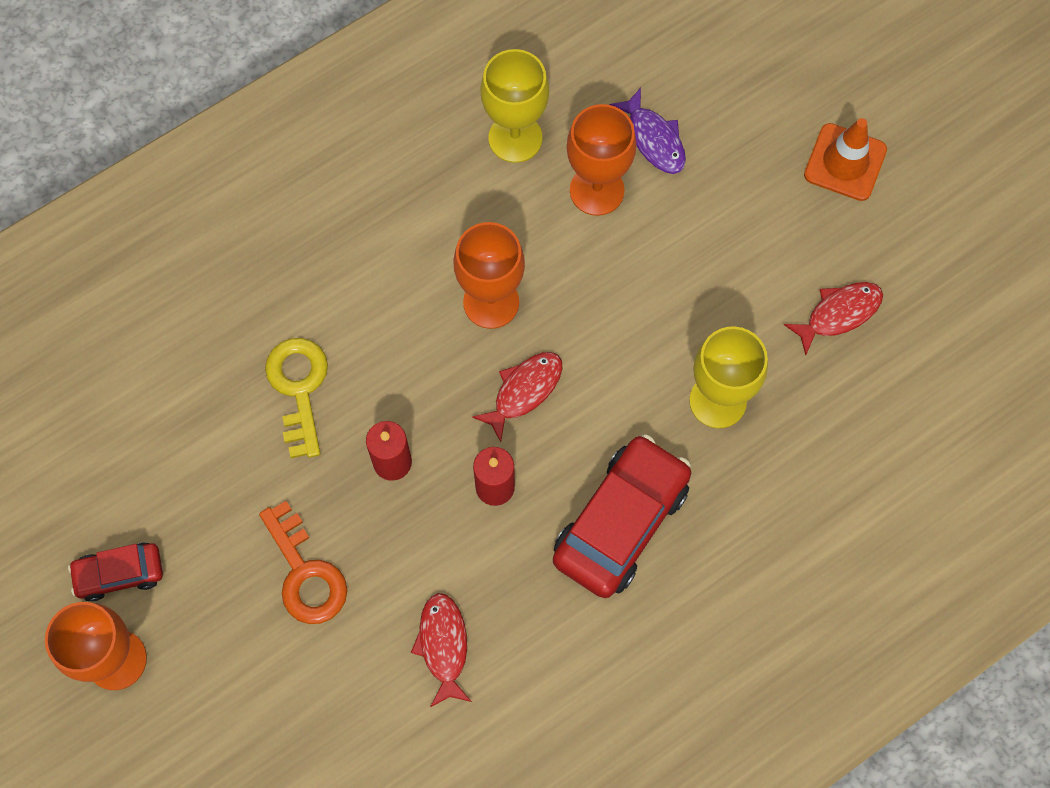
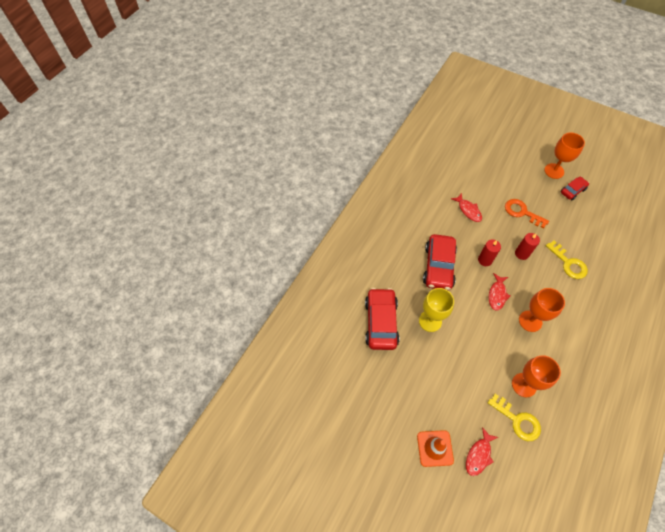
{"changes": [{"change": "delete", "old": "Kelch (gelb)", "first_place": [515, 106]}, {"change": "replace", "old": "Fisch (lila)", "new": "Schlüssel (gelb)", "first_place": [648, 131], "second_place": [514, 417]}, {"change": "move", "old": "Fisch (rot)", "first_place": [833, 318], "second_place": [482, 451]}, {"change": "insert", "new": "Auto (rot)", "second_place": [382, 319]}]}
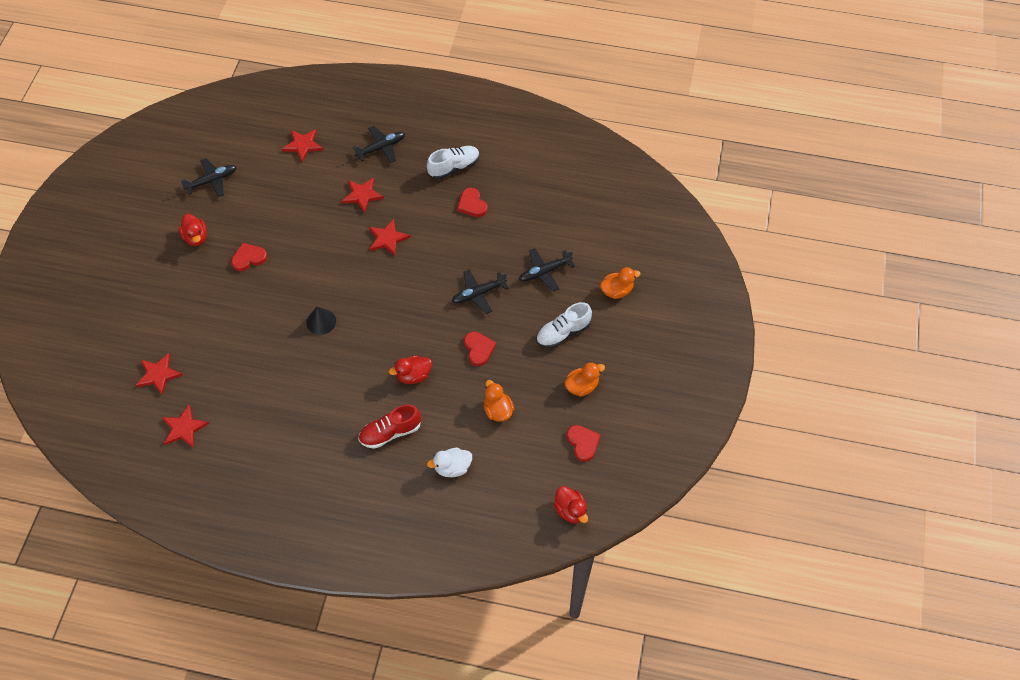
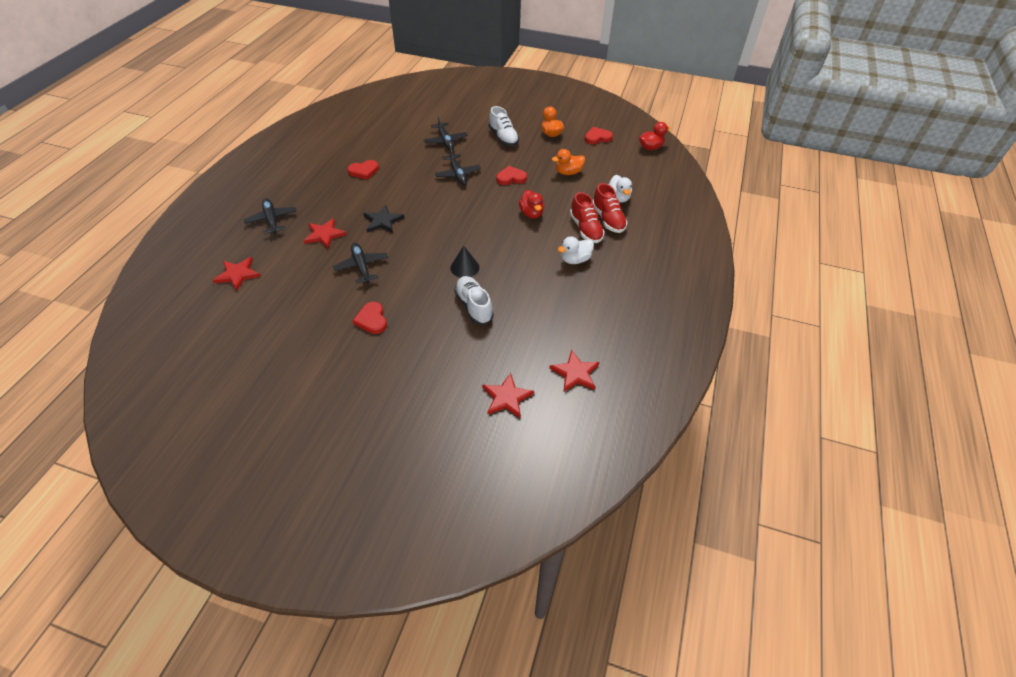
{"changes": [{"change": "move", "old": "Schuh (weiß)", "first_place": [453, 162], "second_place": [474, 300]}, {"change": "move", "old": "Flugzeug (schwarz)", "first_place": [208, 177], "second_place": [360, 263]}, {"change": "delete", "old": "Ente (rot)", "first_place": [193, 230]}, {"change": "recolor", "old": "Stern (rot)", "new": "Stern (schwarz)", "first_place": [389, 237], "second_place": [383, 219]}, {"change": "delete", "old": "Ente (orange)", "first_place": [620, 283]}, {"change": "insert", "new": "Schuh (rot)", "second_place": [610, 208]}, {"change": "insert", "new": "Ente (weiß)", "second_place": [576, 250]}]}
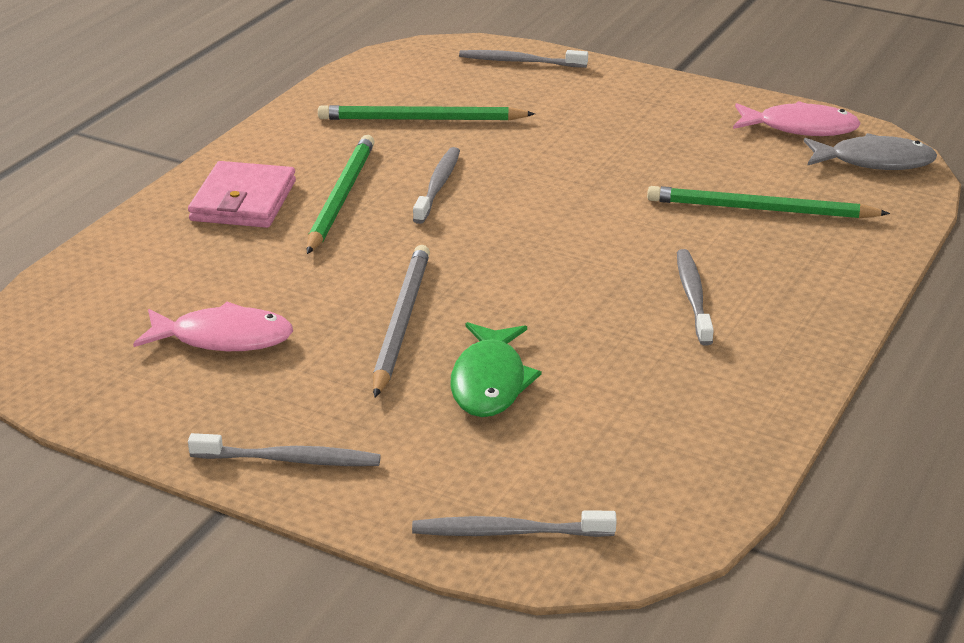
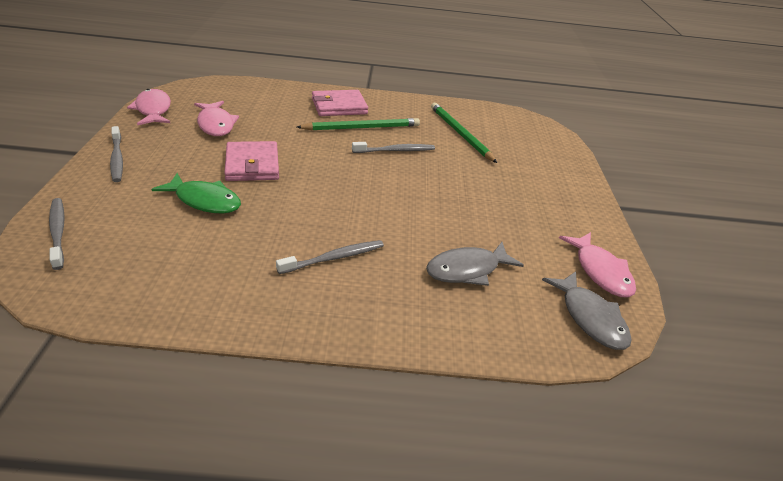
{"changes": [{"change": "delete", "old": "Zahnbürste (grau)", "first_place": [523, 59]}, {"change": "replace", "old": "Bleistift (grün)", "new": "Fisch (grau)", "first_place": [768, 202], "second_place": [475, 264]}, {"change": "replace", "old": "Bleistift (grau)", "new": "Geldbörse (rosa)", "first_place": [401, 321], "second_place": [251, 161]}, {"change": "rotate", "old": "Fisch (grün)", "first_place": [496, 369], "second_place": [196, 193], "degrees": -135}, {"change": "insert", "new": "Fisch (rosa)", "second_place": [149, 107]}]}
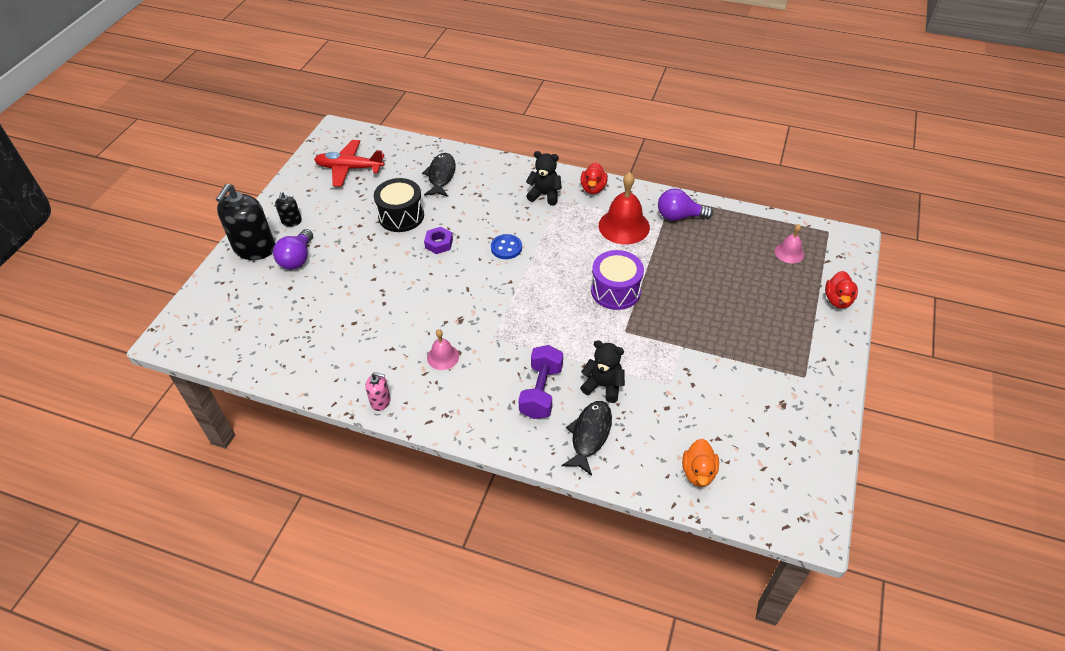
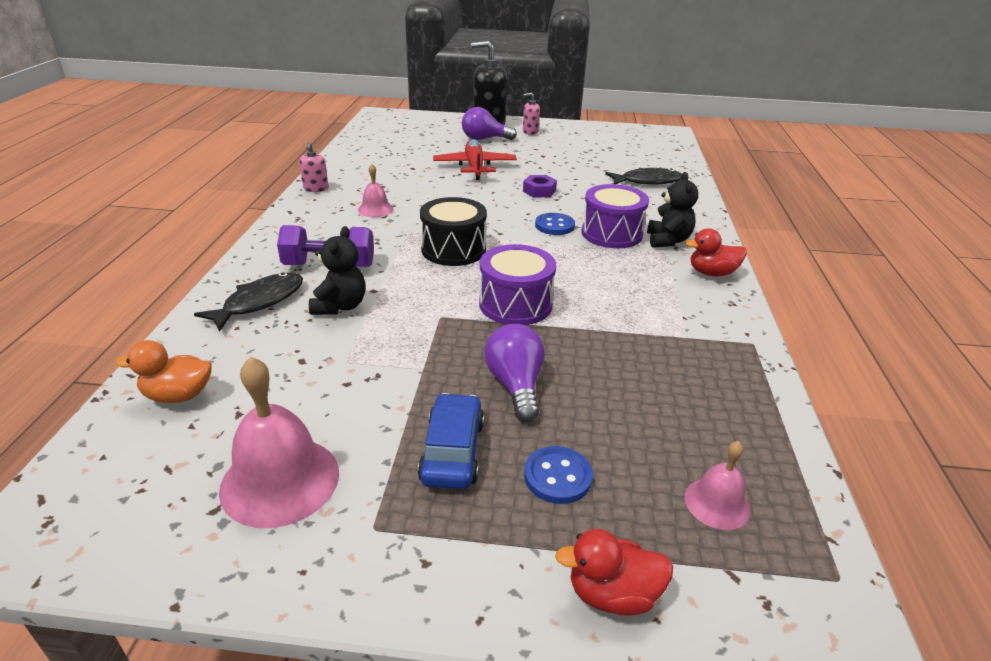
{"changes": [{"change": "move", "old": "Flugzeug (rot)", "first_place": [349, 163], "second_place": [475, 159]}, {"change": "delete", "old": "Glocke (rot)", "first_place": [624, 208]}, {"change": "move", "old": "Trommel (schwarz)", "first_place": [399, 205], "second_place": [453, 231]}, {"change": "move", "old": "Glühbirne (lila)", "first_place": [685, 204], "second_place": [514, 373]}, {"change": "recolor", "old": "Seifenspender (schwarz)", "new": "Seifenspender (rosa)", "first_place": [288, 209], "second_place": [531, 114]}, {"change": "rotate", "old": "Fisch (schwarz)", "first_place": [586, 438], "second_place": [248, 302], "degrees": -60}, {"change": "insert", "new": "Trommel (lila)", "second_place": [615, 216]}, {"change": "insert", "new": "Glocke (rosa)", "second_place": [279, 442]}, {"change": "insert", "new": "Auto (blau)", "second_place": [451, 441]}, {"change": "insert", "new": "Knopf (blau)", "second_place": [558, 475]}]}
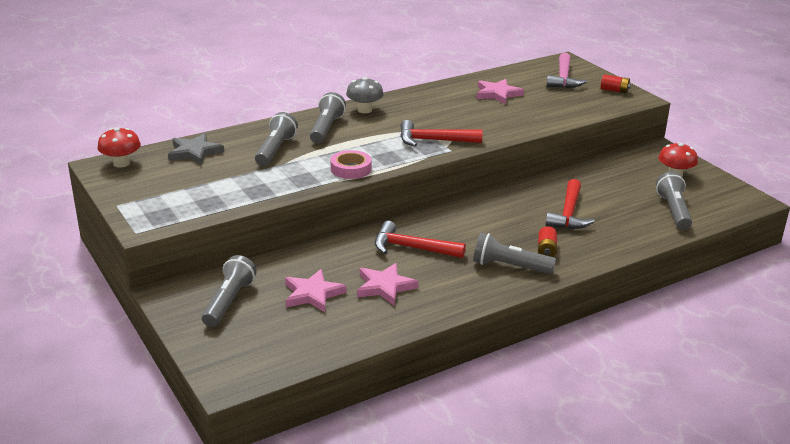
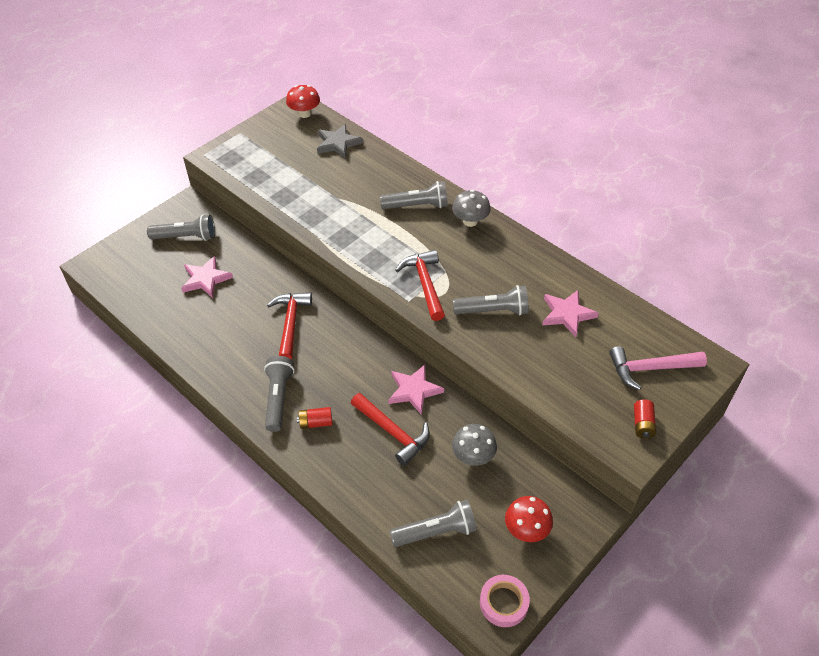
{"changes": [{"change": "move", "old": "Taschenlampe (grau)", "first_place": [276, 139], "second_place": [491, 300]}, {"change": "move", "old": "Klebeband (rosa)", "first_place": [351, 164], "second_place": [505, 601]}, {"change": "rotate", "old": "Hammer (rot)", "first_place": [570, 204], "second_place": [390, 429], "degrees": -135}, {"change": "move", "old": "Stern (rosa)", "first_place": [388, 284], "second_place": [416, 390]}, {"change": "insert", "new": "Pilz (grau)", "second_place": [474, 445]}]}
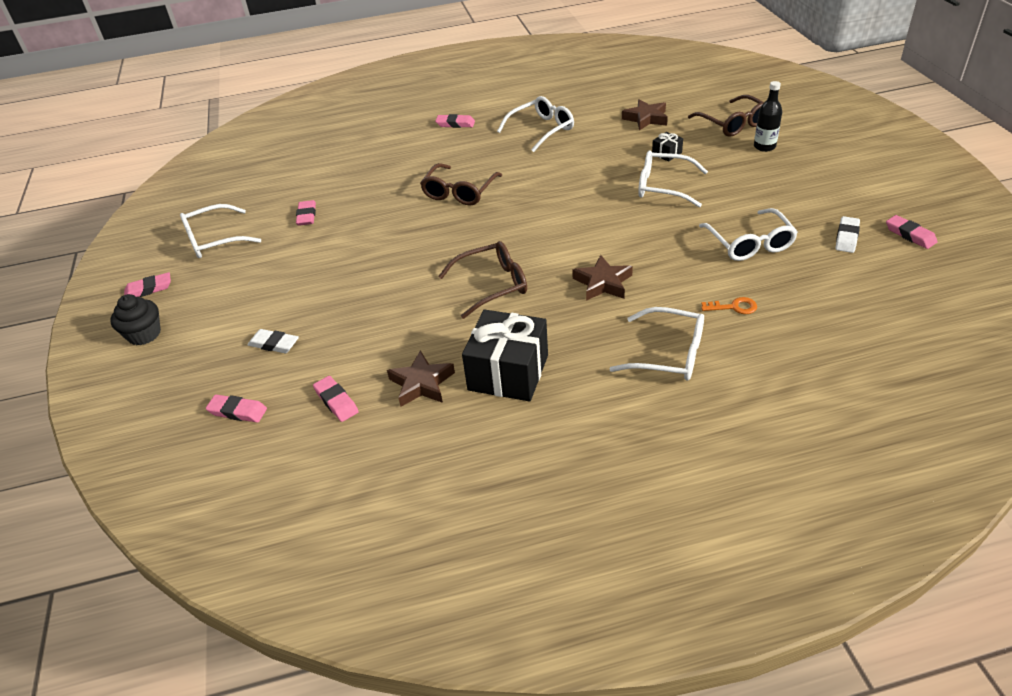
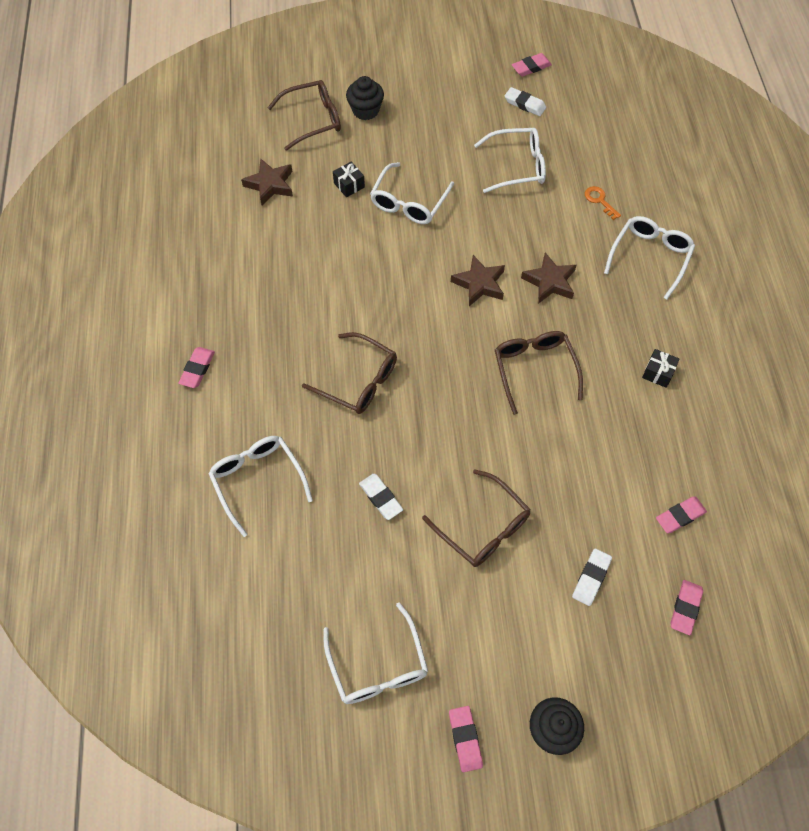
{"changes": [{"change": "replace", "old": "Flasche (schwarz)", "new": "Muffin (schwarz)", "first_place": [768, 116], "second_place": [365, 98]}, {"change": "move", "old": "Brille (weiß)", "first_place": [535, 124], "second_place": [260, 486]}, {"change": "delete", "old": "Radiergummi (rosa)", "first_place": [306, 213]}, {"change": "rotate", "old": "Schlüssel (orange)", "first_place": [729, 305], "second_place": [603, 203], "degrees": -45}, {"change": "resize", "old": "Geschenk (schwarz)", "first_place": [505, 356], "second_place": [660, 368], "factor": 0.44}, {"change": "move", "old": "Stern (braun)", "first_place": [421, 378], "second_place": [478, 280]}, {"change": "insert", "new": "Brille (braun)", "second_place": [476, 518]}, {"change": "insert", "new": "Radiergummi (weiß)", "second_place": [381, 497]}]}
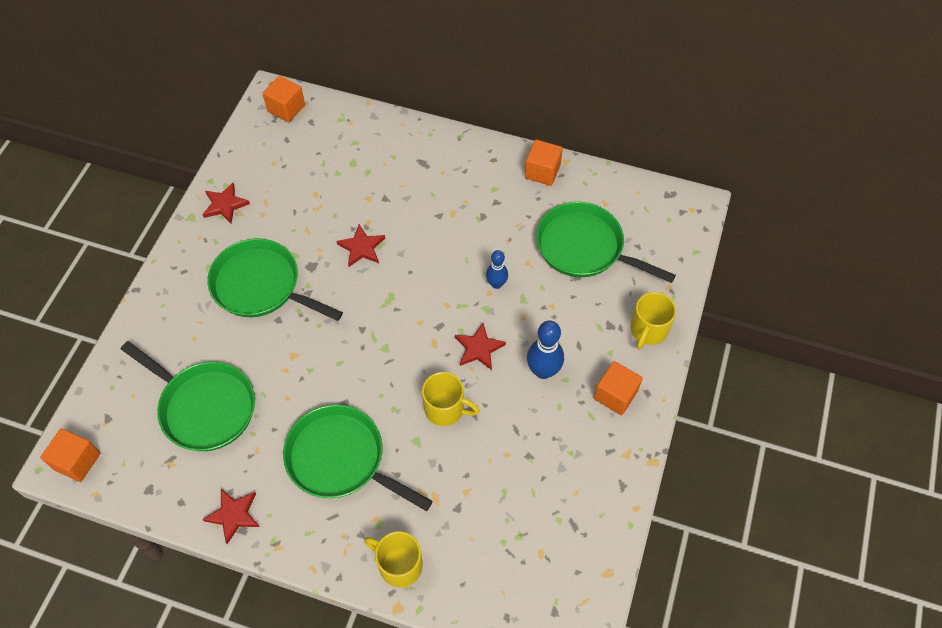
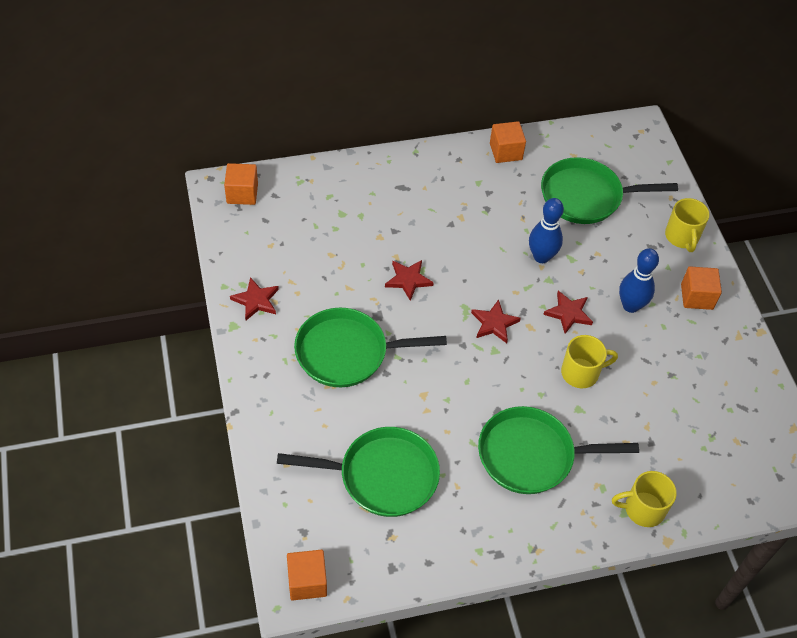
{"changes": [{"change": "resize", "old": "Bowlingkegel (blau)", "first_place": [497, 269], "second_place": [546, 230], "factor": 1.57}, {"change": "move", "old": "Stern (rot)", "first_place": [230, 516], "second_place": [496, 321]}]}
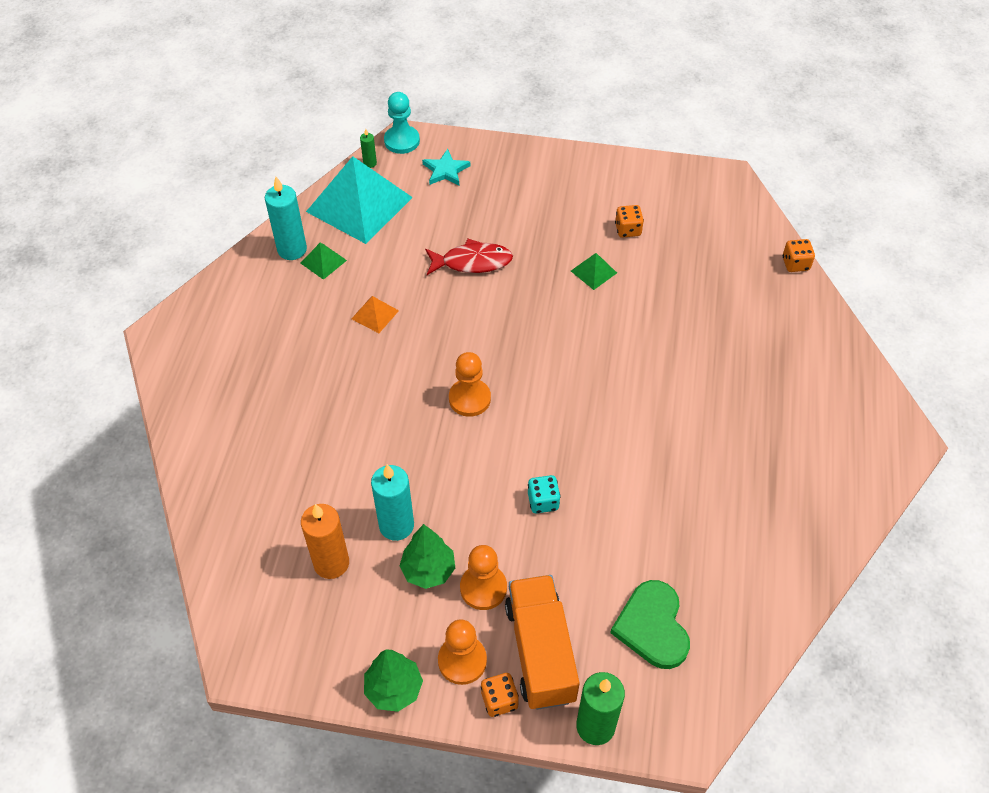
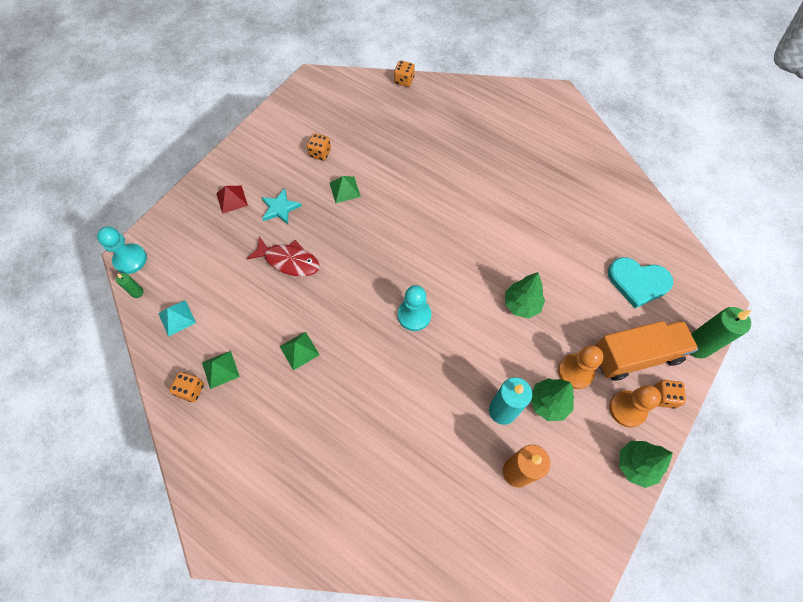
{"changes": [{"change": "move", "old": "Stern (türkis)", "first_place": [446, 167], "second_place": [281, 206]}, {"change": "resize", "old": "Pyramide (türkis)", "first_place": [359, 200], "second_place": [177, 318], "factor": 0.42}, {"change": "replace", "old": "Kerze (türkis)", "new": "Spielwürfel (orange)", "first_place": [286, 218], "second_place": [186, 387]}, {"change": "rotate", "old": "Fisch (rot)", "first_place": [469, 257], "second_place": [283, 256], "degrees": 90}, {"change": "recolor", "old": "Pyramide (orange)", "new": "Pyramide (grün)", "first_place": [375, 314], "second_place": [299, 351]}, {"change": "recolor", "old": "Bauer (orange)", "new": "Bauer (türkis)", "first_place": [470, 384], "second_place": [415, 308]}, {"change": "replace", "old": "Spielwürfel (türkis)", "new": "Baum (grün)", "first_place": [544, 494], "second_place": [525, 295]}, {"change": "rotate", "old": "Lastwagen (orange)", "first_place": [542, 642], "second_place": [646, 350], "degrees": 150}, {"change": "recolor", "old": "Herz (grün)", "new": "Herz (türkis)", "first_place": [650, 624], "second_place": [640, 282]}, {"change": "insert", "new": "Pyramide (rot)", "second_place": [232, 200]}]}
